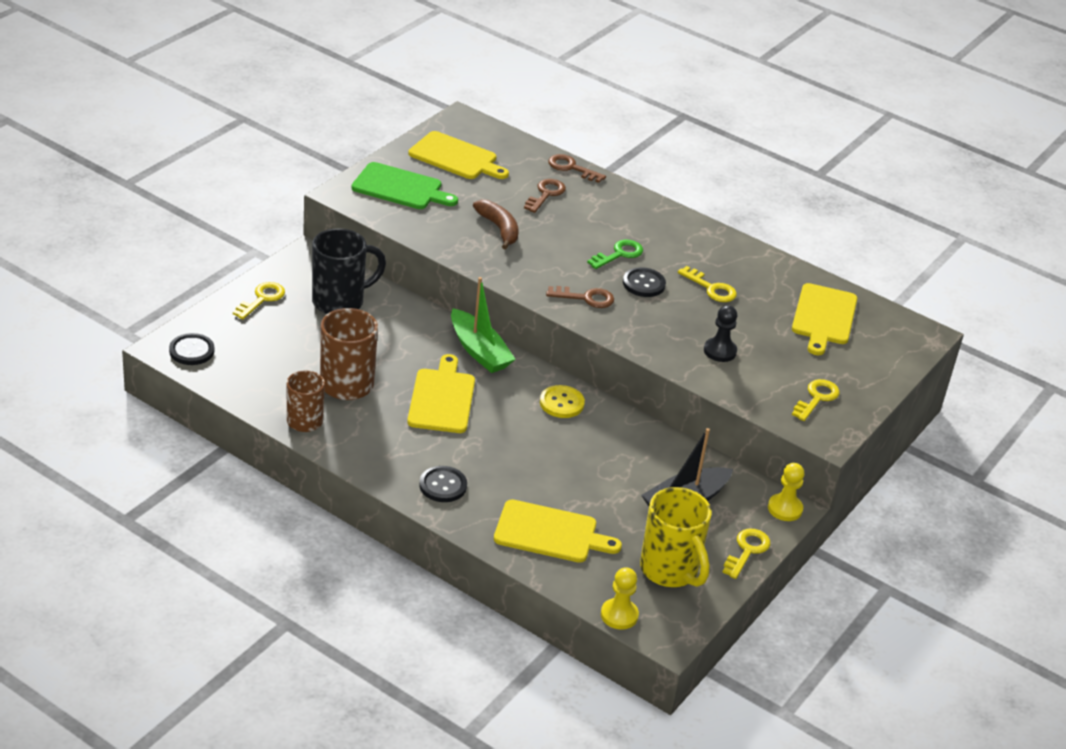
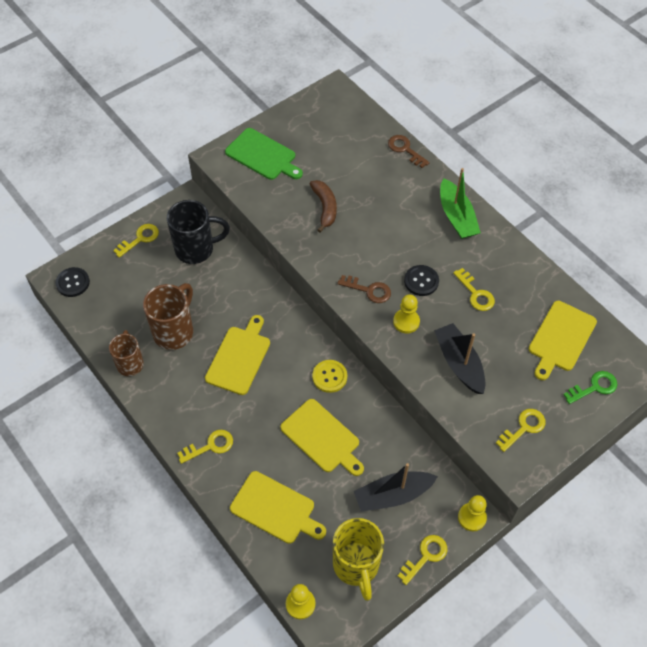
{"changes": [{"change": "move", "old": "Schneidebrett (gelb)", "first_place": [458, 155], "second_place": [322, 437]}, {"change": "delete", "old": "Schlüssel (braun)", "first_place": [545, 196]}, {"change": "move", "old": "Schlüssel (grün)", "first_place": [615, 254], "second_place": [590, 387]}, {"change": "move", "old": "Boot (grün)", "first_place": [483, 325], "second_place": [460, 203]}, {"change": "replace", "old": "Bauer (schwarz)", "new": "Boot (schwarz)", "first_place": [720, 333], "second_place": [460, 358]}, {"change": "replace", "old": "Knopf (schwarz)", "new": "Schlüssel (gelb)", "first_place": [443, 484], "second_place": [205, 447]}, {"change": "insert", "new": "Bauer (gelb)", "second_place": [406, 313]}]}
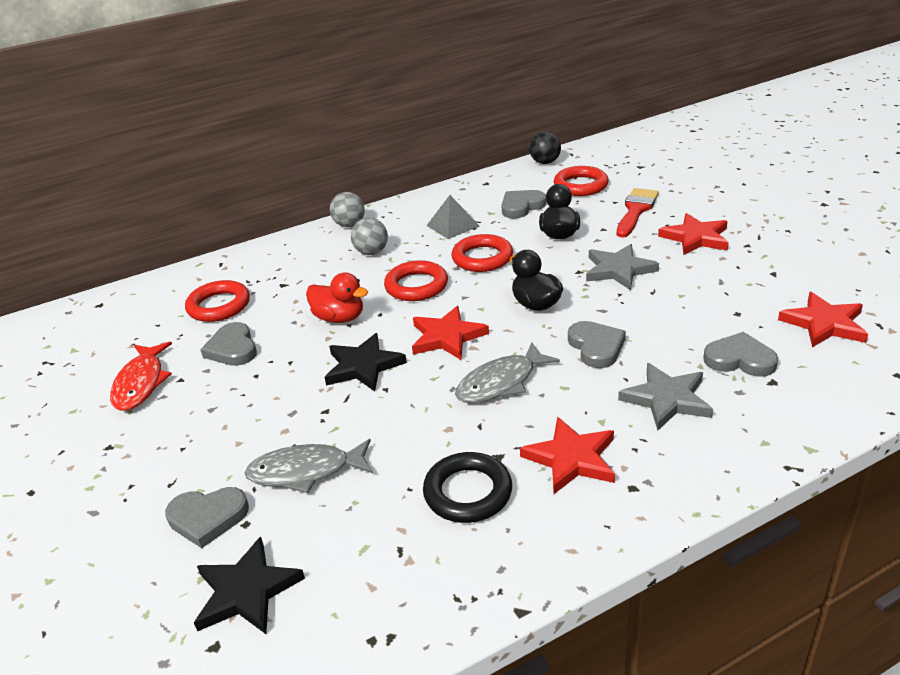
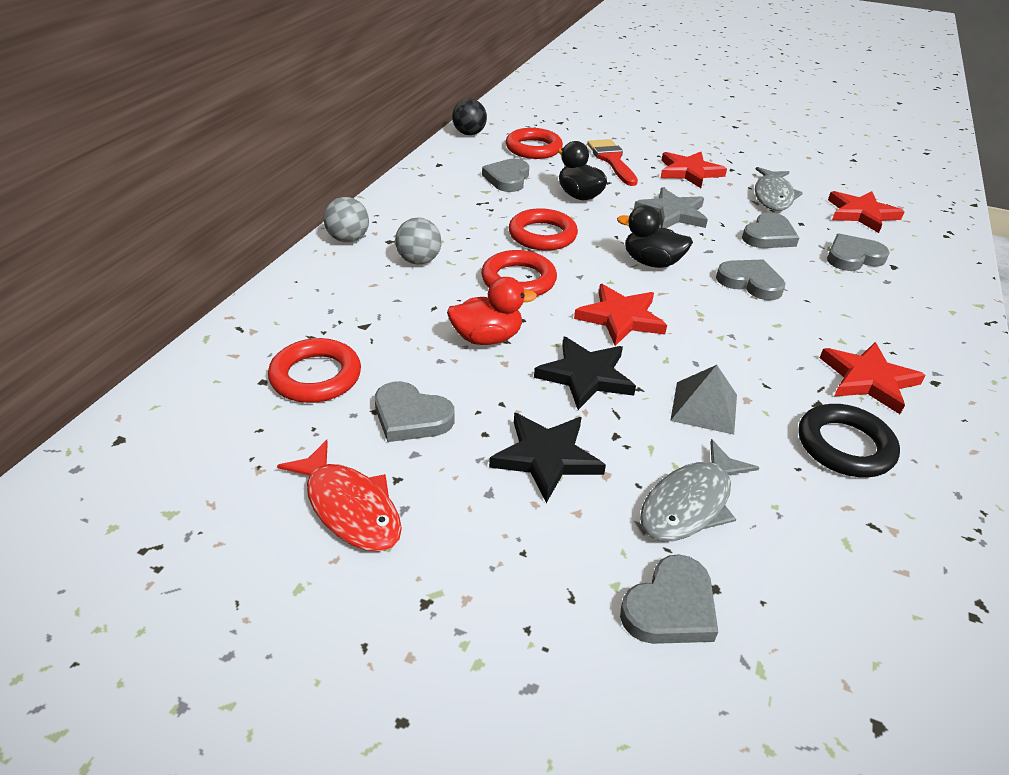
{"changes": [{"change": "move", "old": "Pyramide (grau)", "first_place": [452, 217], "second_place": [703, 400]}, {"change": "move", "old": "Fisch (grau)", "first_place": [507, 372], "second_place": [779, 189]}, {"change": "delete", "old": "Stern (grau)", "first_place": [665, 396]}, {"change": "move", "old": "Stern (schwarz)", "first_place": [249, 585], "second_place": [547, 458]}, {"change": "insert", "new": "Herz (grau)", "second_place": [770, 230]}]}
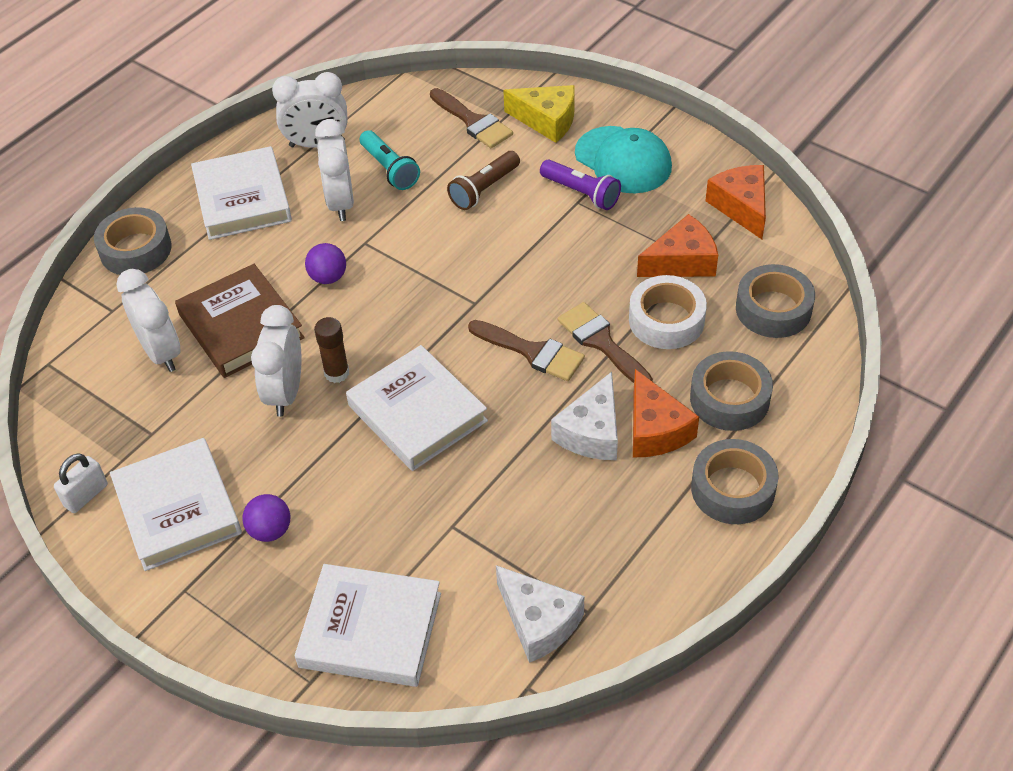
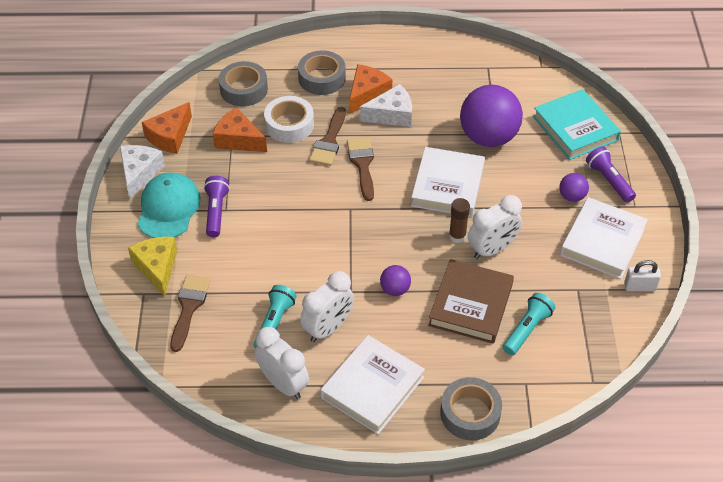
{"changes": [{"change": "delete", "old": "Taschenlampe (braun)", "first_place": [483, 180]}, {"change": "replace", "old": "Wecker (weiß)", "new": "Taschenlampe (türkis)", "first_place": [149, 320], "second_place": [529, 324]}, {"change": "delete", "old": "Klebeband (grau)", "first_place": [735, 481]}, {"change": "recolor", "old": "Buch (weiß)", "new": "Buch (türkis)", "first_place": [368, 625], "second_place": [577, 124]}, {"change": "move", "old": "Käse (weiß)", "first_place": [540, 614], "second_place": [142, 172]}, {"change": "insert", "new": "Ball (lila)", "second_place": [491, 115]}, {"change": "insert", "new": "Taschenlampe (lila)", "second_place": [611, 174]}]}
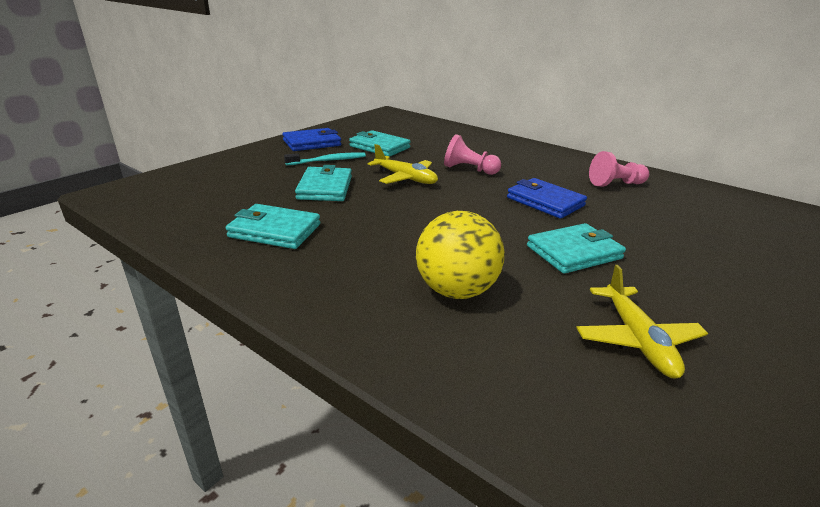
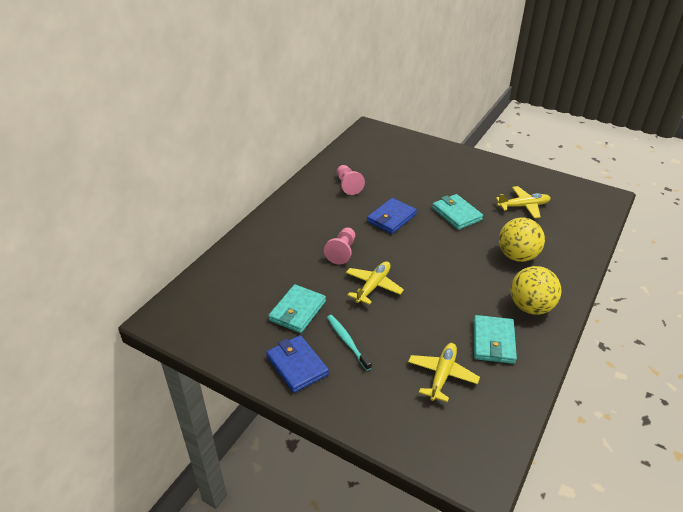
{"changes": [{"change": "delete", "old": "Geldbörse (türkis)", "first_place": [323, 183]}, {"change": "insert", "new": "Ball (gelb)", "second_place": [535, 290]}, {"change": "insert", "new": "Flugzeug (gelb)", "second_place": [444, 372]}]}
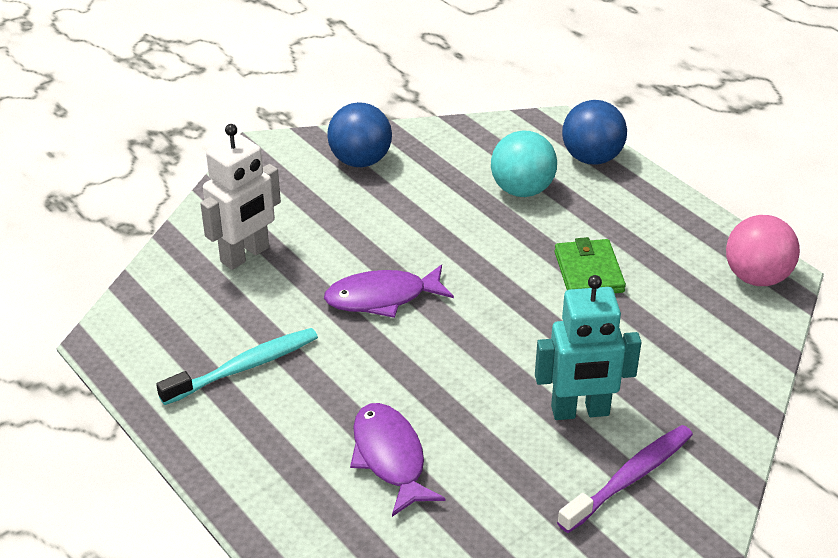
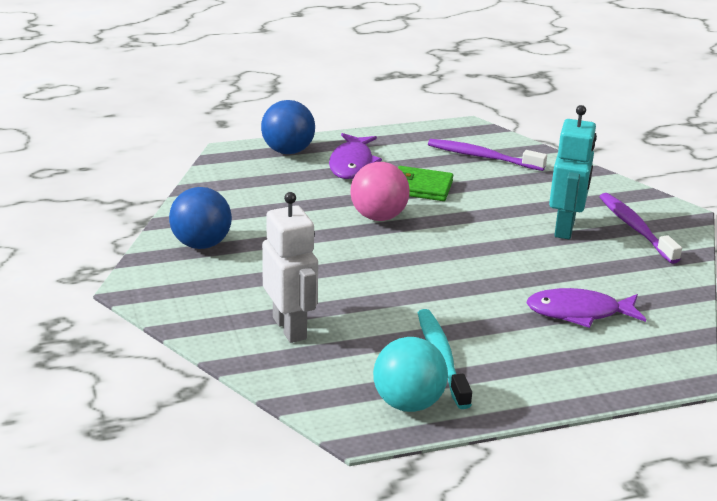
{"changes": [{"change": "move", "old": "Ball (türkis)", "first_place": [524, 164], "second_place": [410, 374]}, {"change": "move", "old": "Ball (rosa)", "first_place": [763, 250], "second_place": [380, 191]}, {"change": "move", "old": "Fisch (lila)", "first_place": [389, 291], "second_place": [355, 156]}, {"change": "insert", "new": "Zahnbürste (lila)", "second_place": [487, 155]}]}
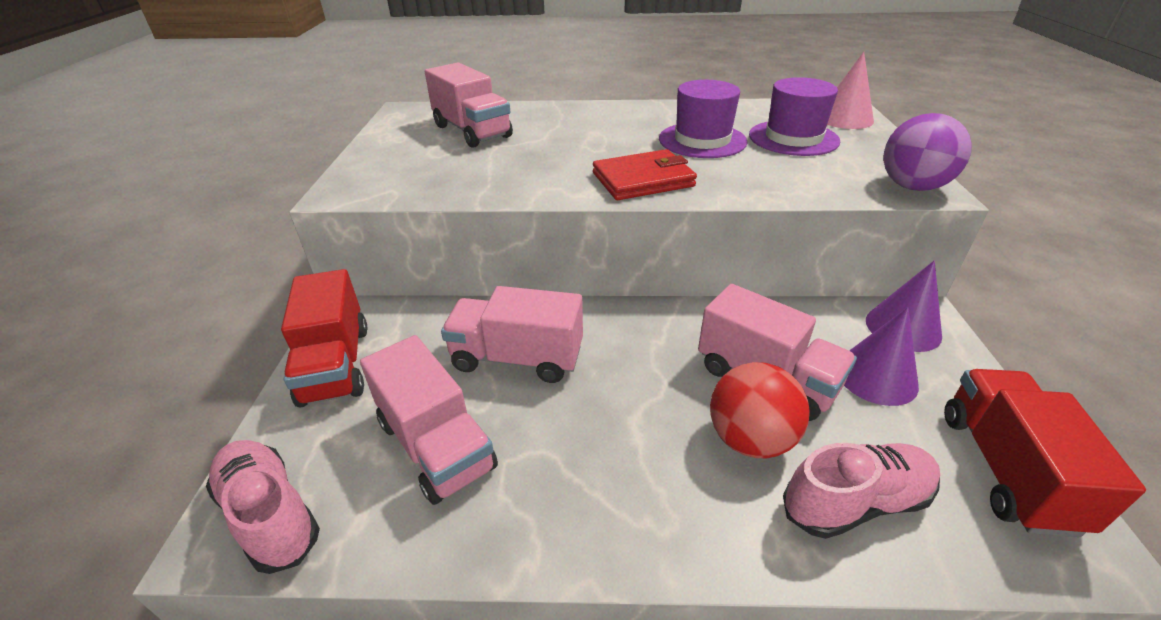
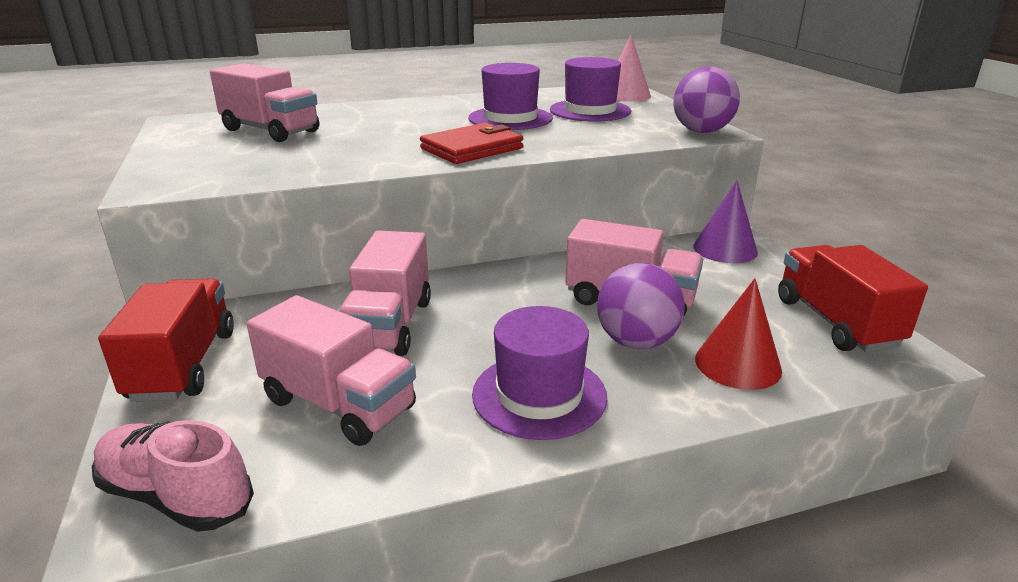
{"changes": [{"change": "rotate", "old": "Lastwagen (rot)", "first_place": [324, 338], "second_place": [166, 340], "degrees": -150}, {"change": "rotate", "old": "Lastwagen (rosa)", "first_place": [512, 334], "second_place": [385, 293], "degrees": -75}, {"change": "delete", "old": "Kegel (lila)", "first_place": [881, 356]}, {"change": "recolor", "old": "Ball (rot)", "new": "Ball (lila)", "first_place": [760, 410], "second_place": [641, 306]}, {"change": "replace", "old": "Schuh (rosa)", "new": "Kegel (rot)", "first_place": [861, 491], "second_place": [738, 334]}, {"change": "insert", "new": "Hut (lila)", "second_place": [539, 373]}]}
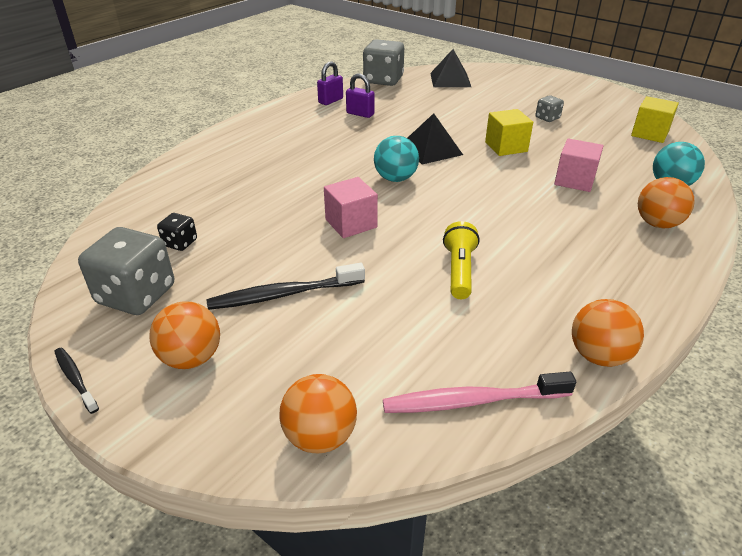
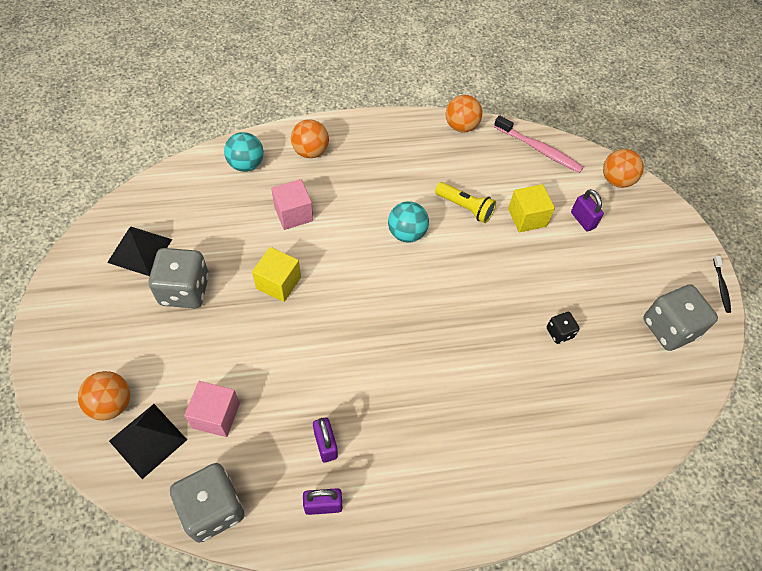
{"changes": [{"change": "resize", "old": "Spielwürfel (grau)", "first_place": [550, 108], "second_place": [179, 278], "factor": 2.02}, {"change": "move", "old": "Kubus (gelb)", "first_place": [655, 119], "second_place": [531, 208]}, {"change": "move", "old": "Pyramide (schwarz)", "first_place": [435, 138], "second_place": [139, 251]}, {"change": "move", "old": "Ball (türkis)", "first_place": [396, 159], "second_place": [408, 222]}, {"change": "move", "old": "Kubus (rosa)", "first_place": [351, 207], "second_place": [212, 409]}, {"change": "move", "old": "Spielwürfel (schwarz)", "first_place": [177, 232], "second_place": [563, 328]}, {"change": "rotate", "old": "Taschenlampe (gelb)", "first_place": [461, 260], "second_place": [465, 202], "degrees": -105}, {"change": "delete", "old": "Zahnbürste (schwarz)", "first_place": [286, 286]}, {"change": "move", "old": "Ball (orange)", "first_place": [184, 335], "second_place": [104, 395]}, {"change": "insert", "new": "Vorhängeschloss (lila)", "second_place": [587, 210]}]}
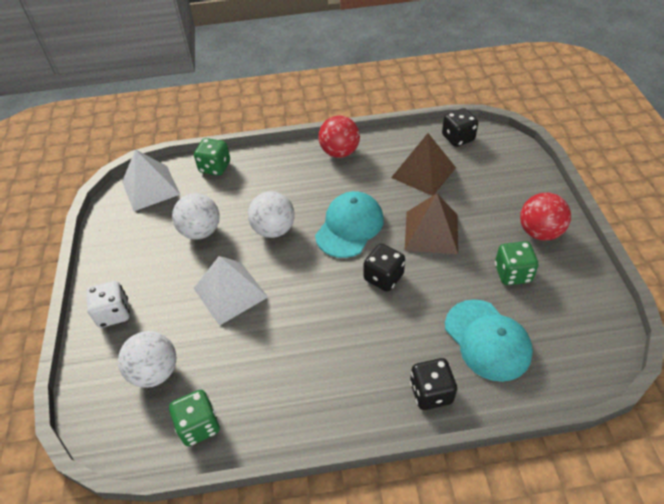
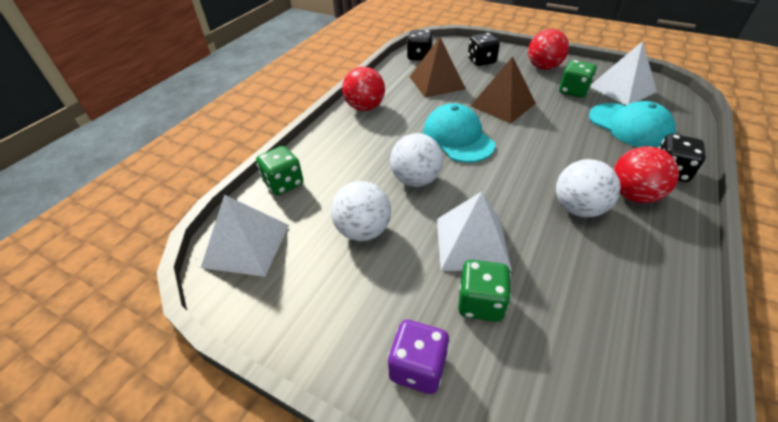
{"changes": [{"change": "move", "old": "Spielwürfel (schwarz)", "first_place": [384, 268], "second_place": [484, 49]}, {"change": "recolor", "old": "Spielwürfel (weiß)", "new": "Spielwürfel (lila)", "first_place": [108, 304], "second_place": [419, 357]}, {"change": "rotate", "old": "Kappe (türkis)", "first_place": [489, 340], "second_place": [632, 124], "degrees": 45}, {"change": "move", "old": "Ball (weiß)", "first_place": [147, 359], "second_place": [588, 188]}, {"change": "move", "old": "Spielwürfel (grün)", "first_place": [194, 418], "second_place": [484, 291]}, {"change": "insert", "new": "Pyramide (weiß)", "second_place": [624, 73]}, {"change": "insert", "new": "Ball (rot)", "second_place": [646, 174]}]}
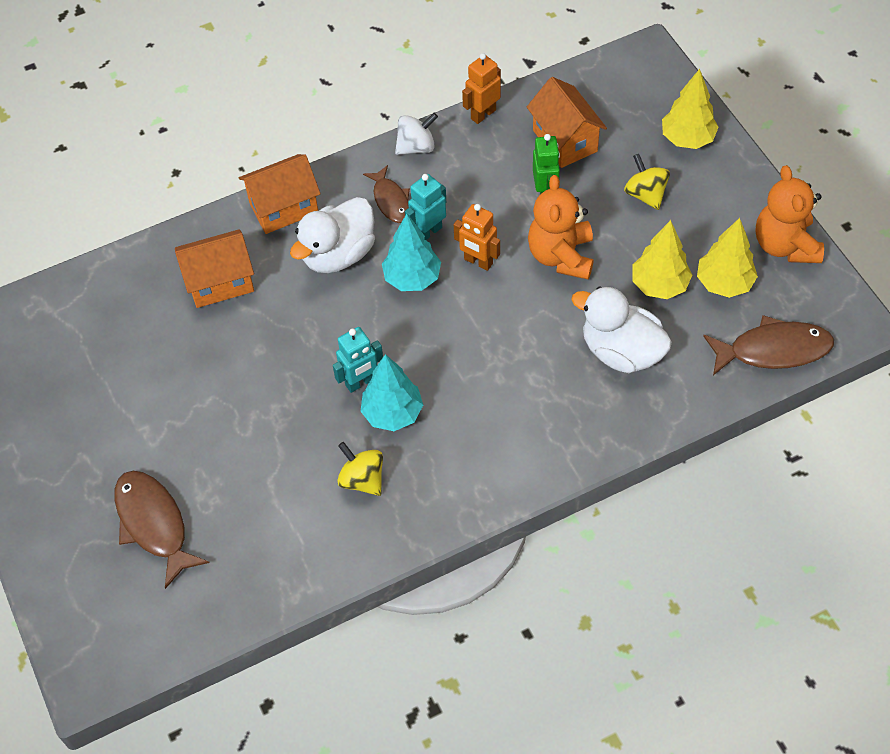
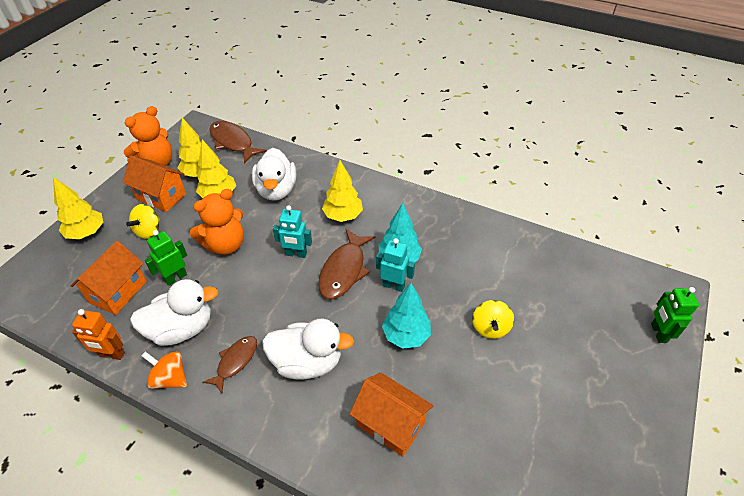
{"changes": [{"change": "recolor", "old": "Kreisel (weiß)", "new": "Kreisel (orange)", "first_place": [416, 134], "second_place": [164, 370]}, {"change": "move", "old": "Haus (orange)", "first_place": [280, 194], "second_place": [154, 183]}, {"change": "move", "old": "Roboter (türkis)", "first_place": [425, 207], "second_place": [292, 231]}, {"change": "delete", "old": "Roboter (orange)", "first_place": [477, 237]}, {"change": "move", "old": "Baum (türkis)", "first_place": [411, 252], "second_place": [406, 316]}, {"change": "move", "old": "Kreisel (gelb)", "first_place": [360, 469], "second_place": [493, 319]}, {"change": "move", "old": "Fisch (braun)", "first_place": [162, 530], "second_place": [346, 264]}, {"change": "insert", "new": "Baum (gelb)", "second_place": [342, 191]}, {"change": "insert", "new": "Ente (weiß)", "second_place": [174, 312]}, {"change": "insert", "new": "Roboter (grün)", "second_place": [675, 315]}]}
